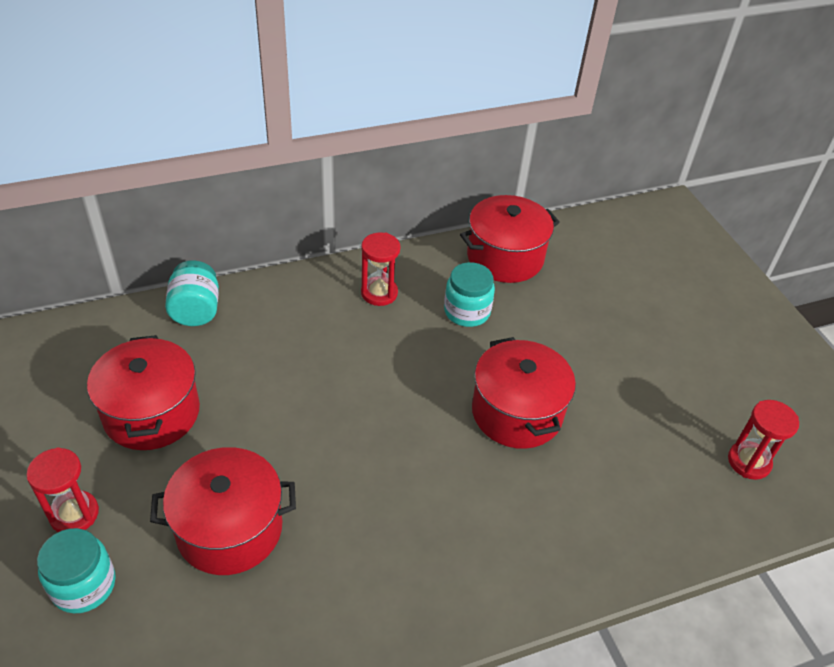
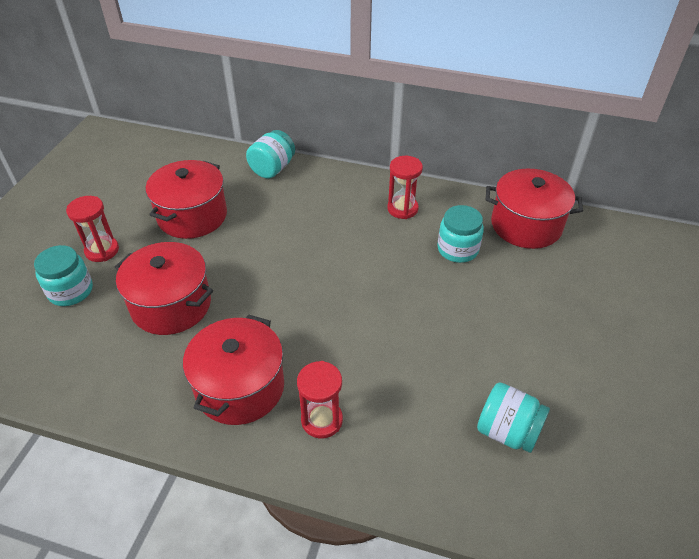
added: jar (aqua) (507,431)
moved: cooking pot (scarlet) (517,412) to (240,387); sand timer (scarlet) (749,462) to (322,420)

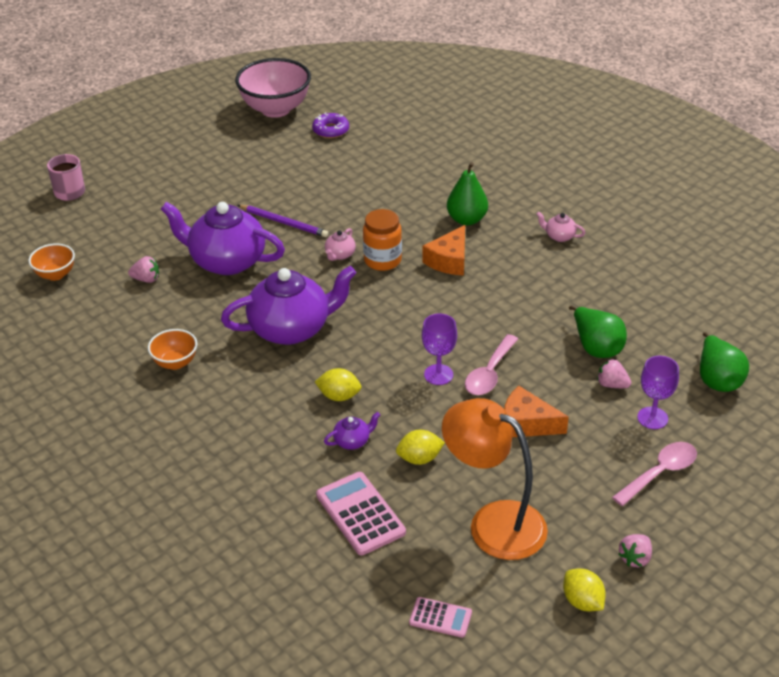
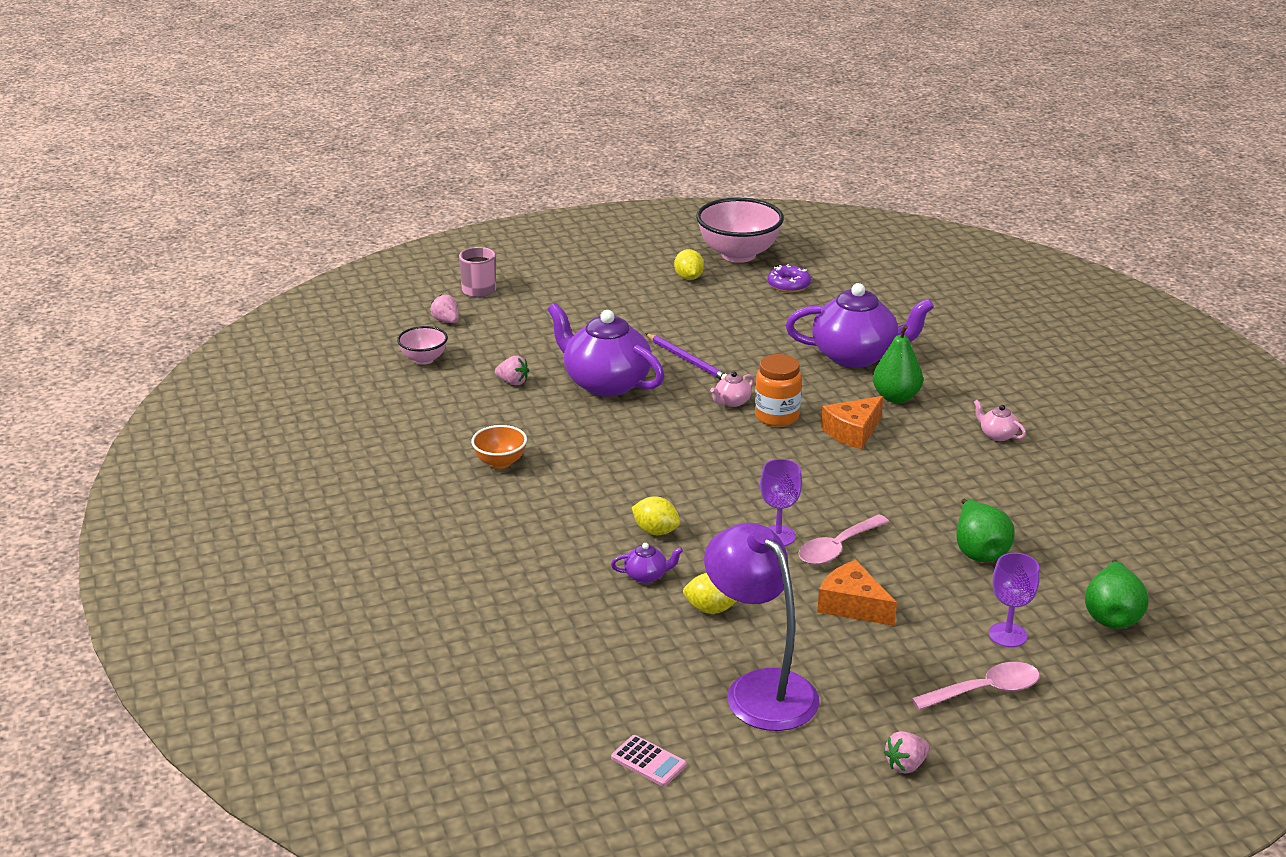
removed: calculator (rose-pink) (360,514)
moved: teapot (royal purple) (291,329) to (855,356); citrus fruit (golden) (582,601) to (688,278); strawberry (rose-pink) (612,385) to (446,321)
recoloured: bowl (orange) (55,274) to bowl (rose-pink) (424,359); desk lamp (orange) (493,522) to desk lamp (royal purple) (760,689)

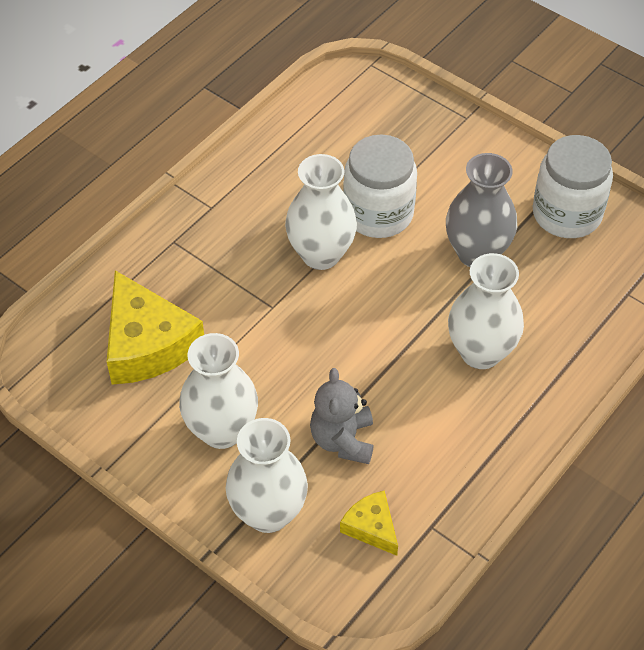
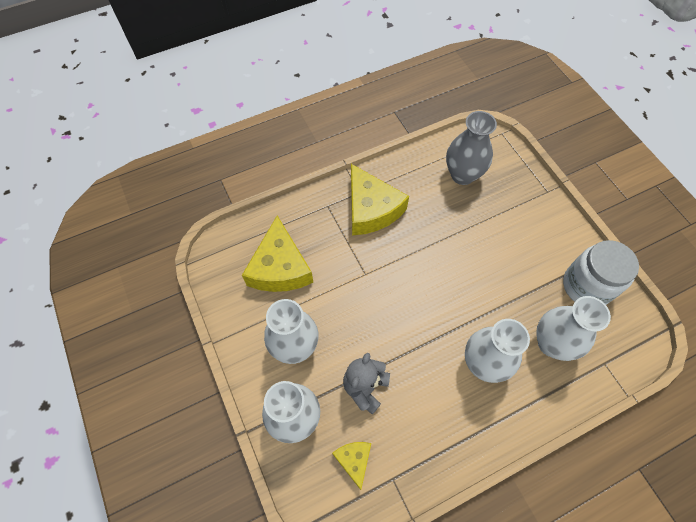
removed: jar (white) (378,213)
added: cheese (golden) (371,209)
moved: tall vase (white) (321,254) to (551,343); tall vase (grey) (476,253) to (462,175)

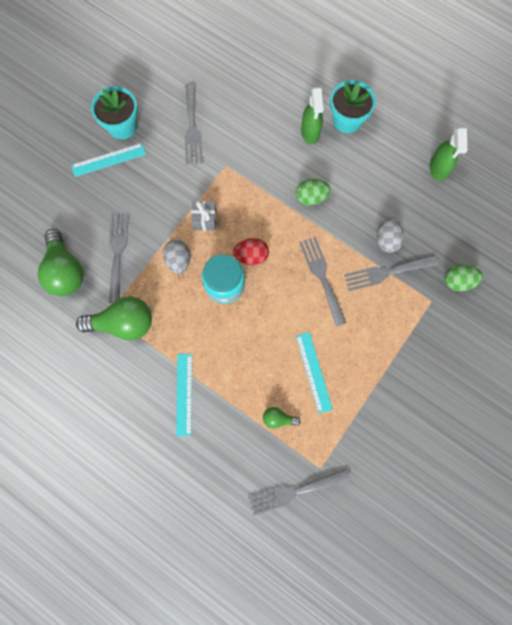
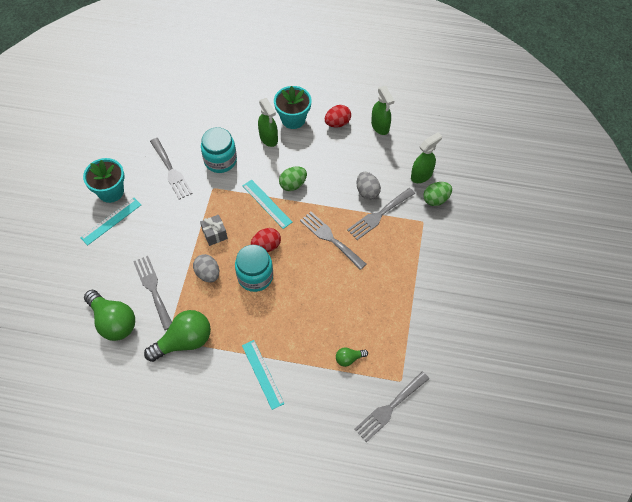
added: jar (aqua) (220,160); egg (scarlet) (337,123); spray cleaner (emerald) (421,175)
moved: straightedge (aqua) (314,372) to (267,203)

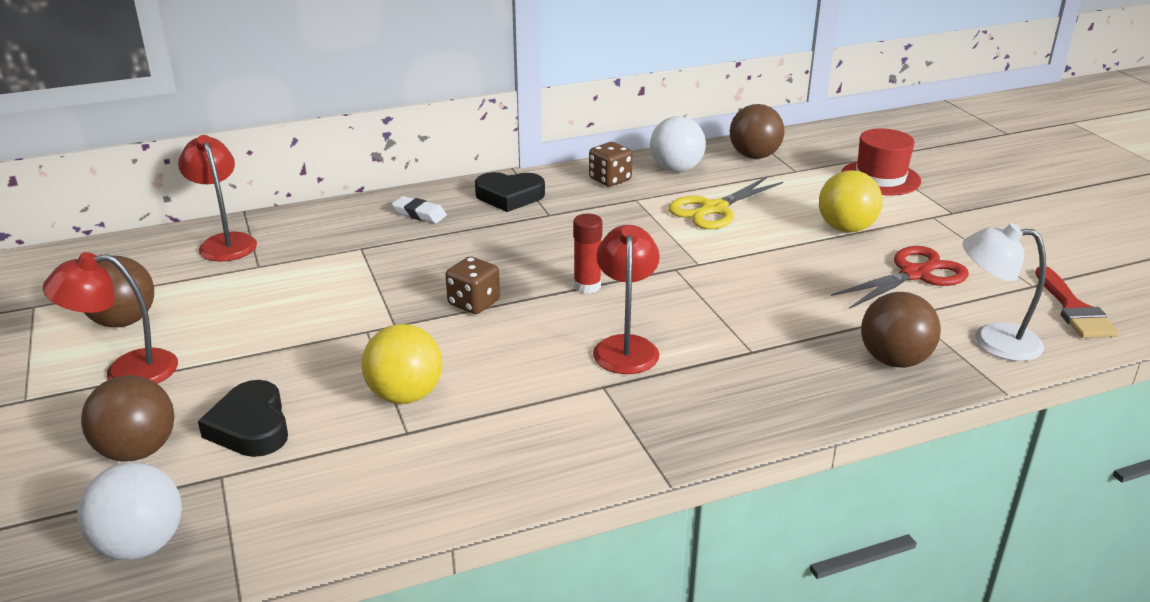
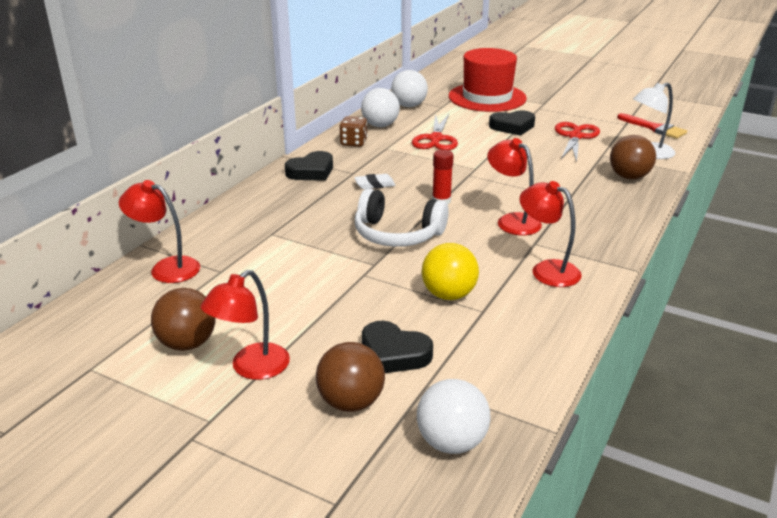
added: desk lamp (scarlet) (547,270)
moved: pencil eraser (white) (419,214) to (375,185)
replaced: game die (dark brown) (474,303) to over-ear headphones (white) (397,234); ball (golden) (846,228) to love heart (black) (512,126)
recoloured: scissors (golden) (714,209) to scissors (scarlet) (436,139); ball (dark brown) (754,156) to ball (white) (409,106)
resized: top hat (scarlet) (880,178) = (487,97) x1.57

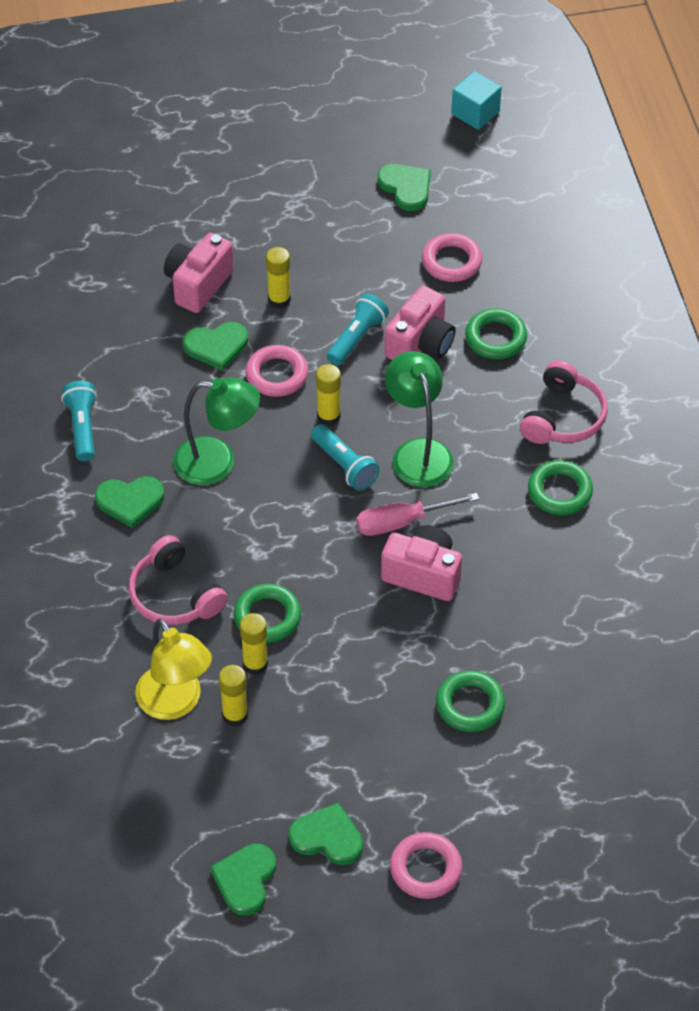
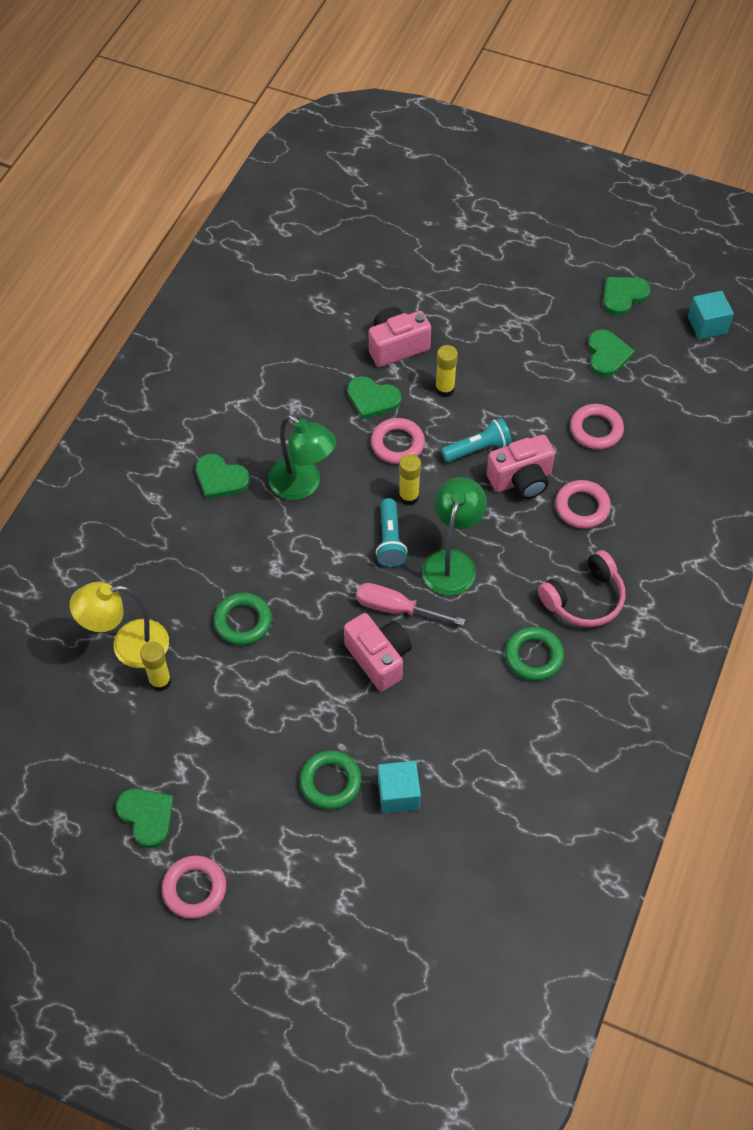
removed: pocket torch (aqua) (82,428); over-ear headphones (rose-pink) (174,595); stick of glue (golden) (255,664)
added: solid cube (aqua) (398,794)
moved: love heart (emerald) (245,880) to (623,296)
recoloured: hoop (emerald) (495,338) to hoop (rose-pink) (582,507)
turned: desk lamp (golden) (175,703) = (128,646) 75 degrees clockwise

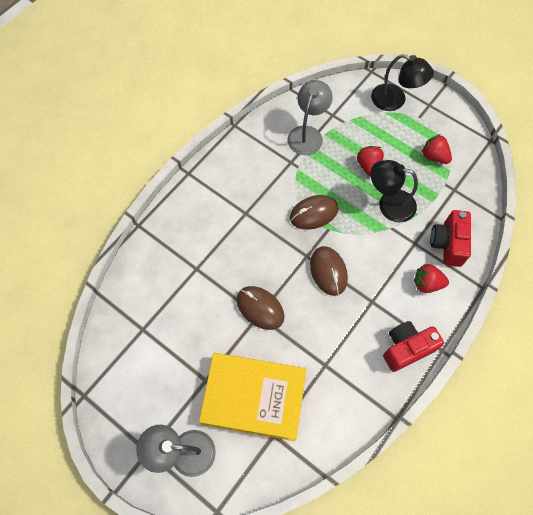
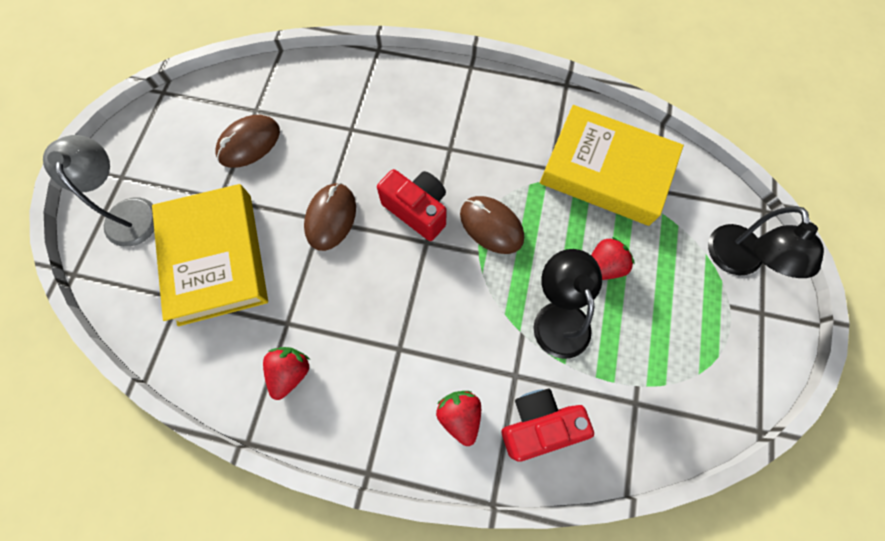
moved: PC mouse (dark brown) (328,271) to (249,143); camera (scarlet) (406,348) to (417,210); strawberry (scarlet) (434,156) to (290,372)
replaced: desk lamp (grey) (307,134) to book (golden) (606,171)

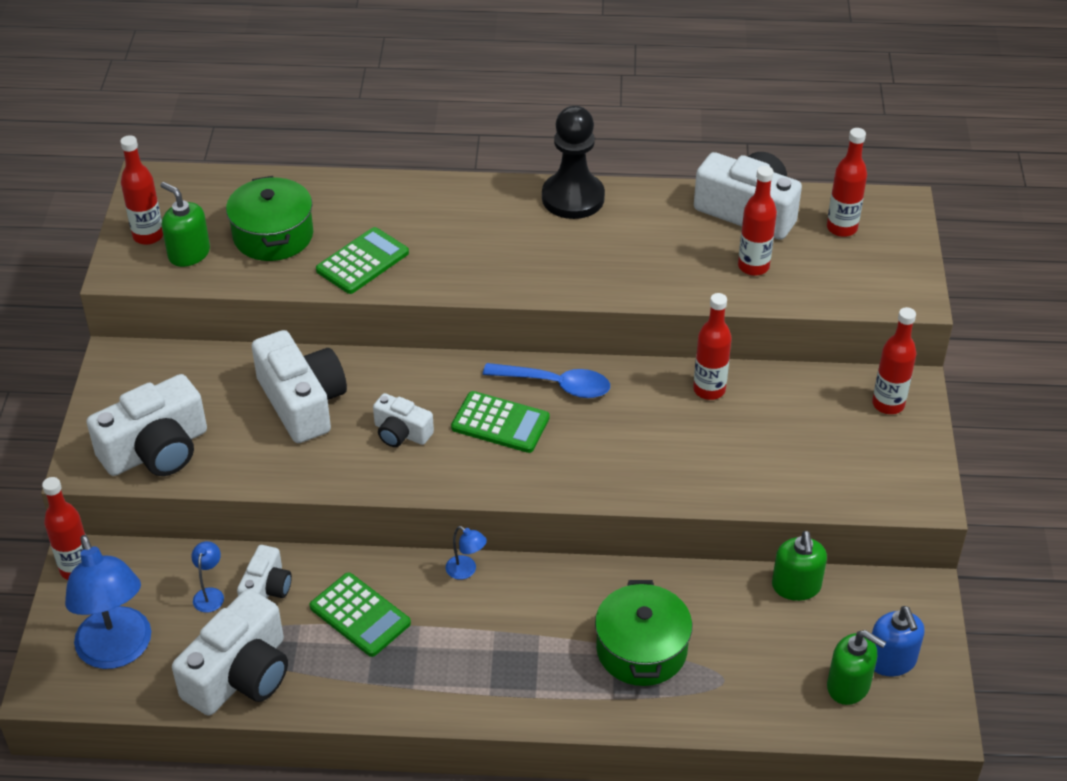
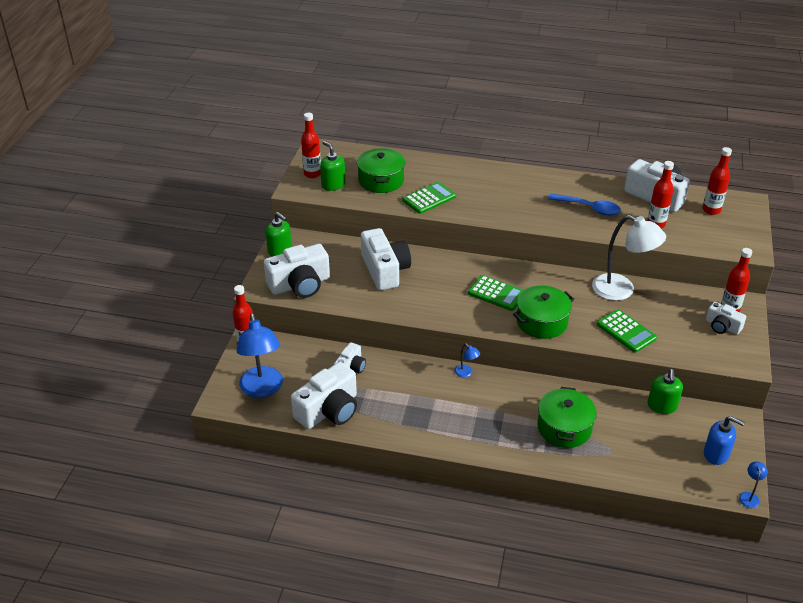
removed: pawn (black) (573,198)
added: cooking pot (emerald) (541,322)
moved: desk lamp (blue) (210,594) to (749,496); calculator (emerald) (360,615) to (626,331); camera (white) (401,433) to (722,326); teaspoon (blue) (556,385) to (589,208); soap pump (emerald) (848,686) to (280,250)
replaced: bottle (scarlet) (709,390) to desk lamp (white) (621,290)
turned: soap pump (blue) (891,661) = (716,454) 60 degrees counterclockwise

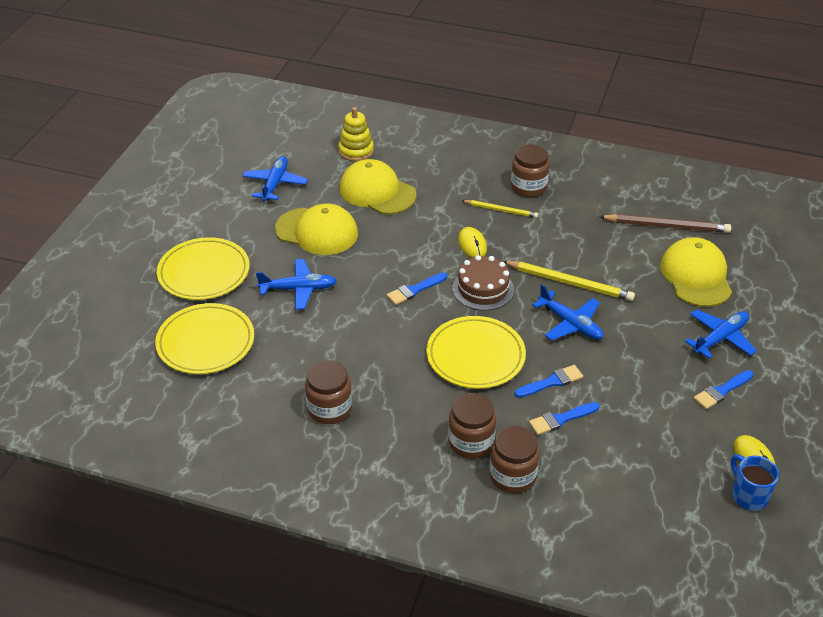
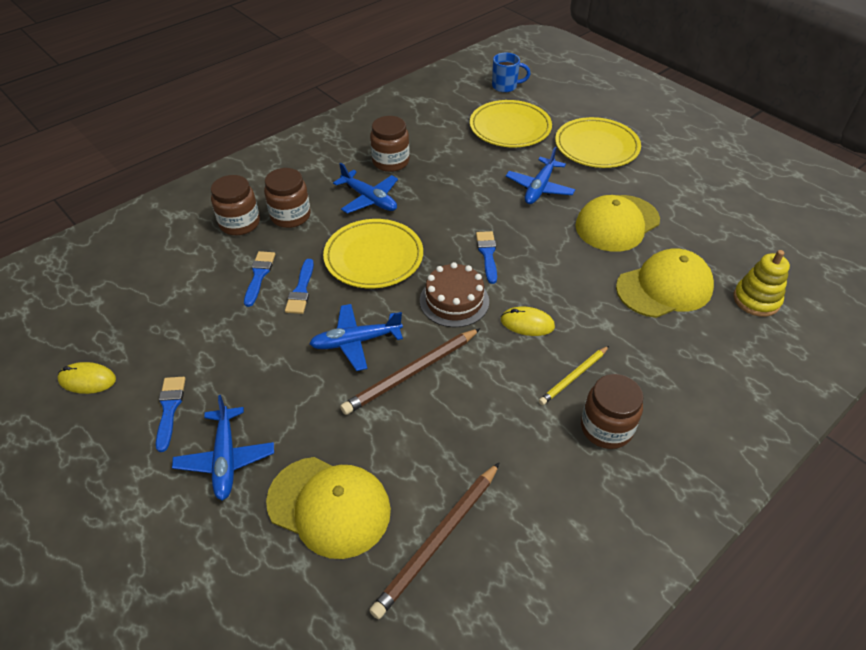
moved: toy plane (blue) (275,184) to (369,199); tea mug (blue) (748,495) to (505,86)
recoloured: pencil (golden) (569,283) to pencil (dark brown) (411,373)

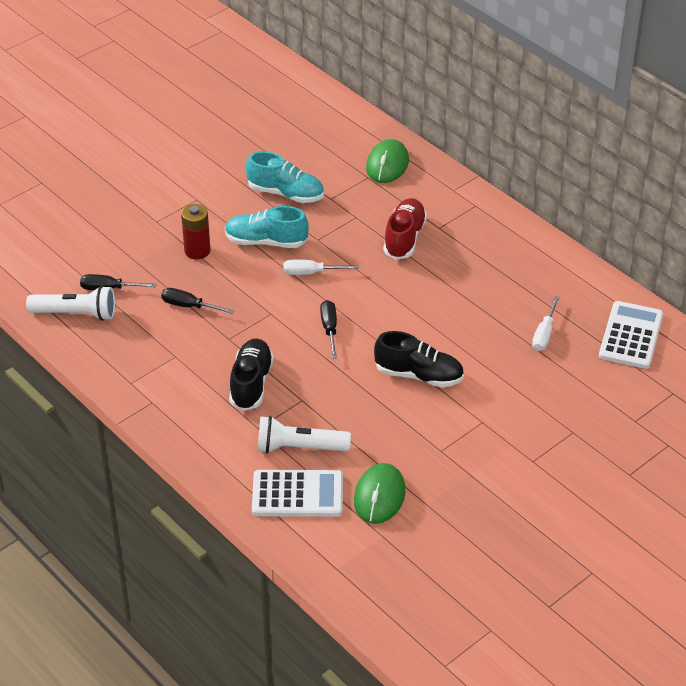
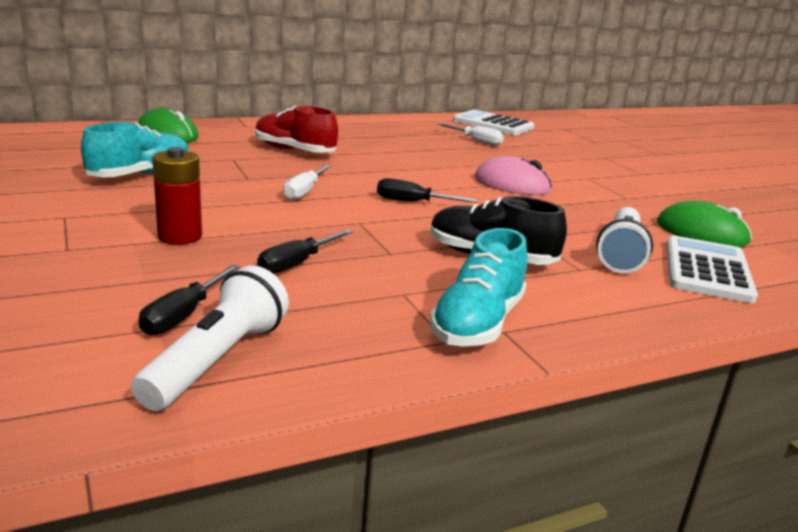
moved: lace-up shoe (aqua) (266,242) to (477,323)
replaced: lace-up shoe (black) (419,375) to PC mouse (rose-pink) (512,184)

